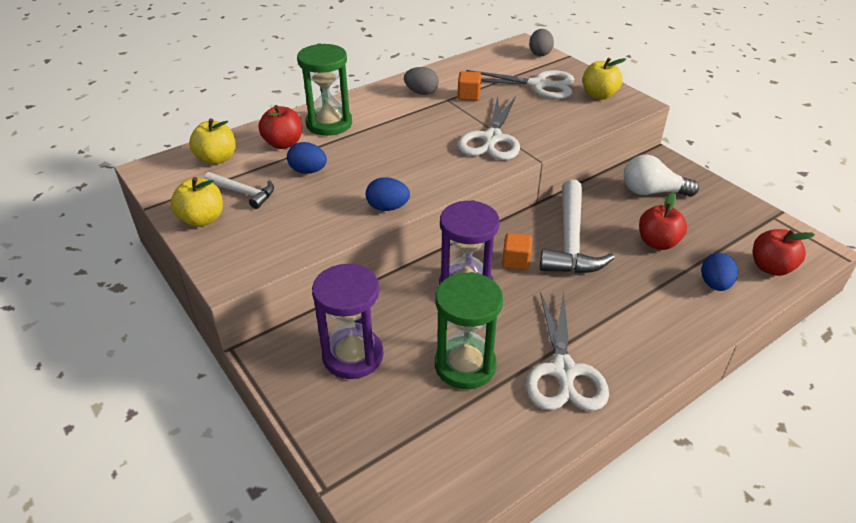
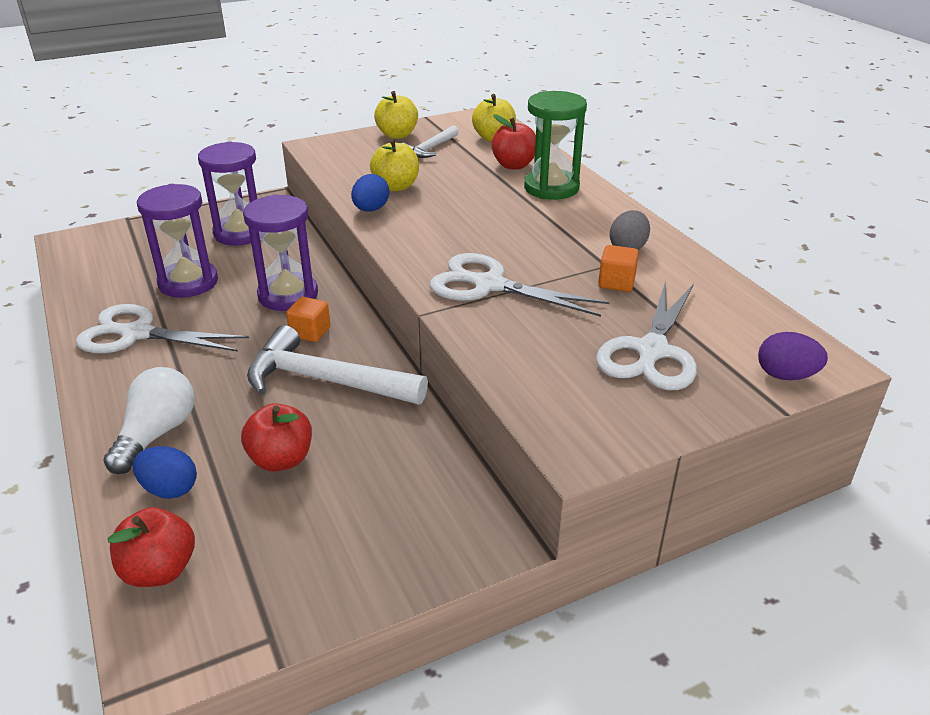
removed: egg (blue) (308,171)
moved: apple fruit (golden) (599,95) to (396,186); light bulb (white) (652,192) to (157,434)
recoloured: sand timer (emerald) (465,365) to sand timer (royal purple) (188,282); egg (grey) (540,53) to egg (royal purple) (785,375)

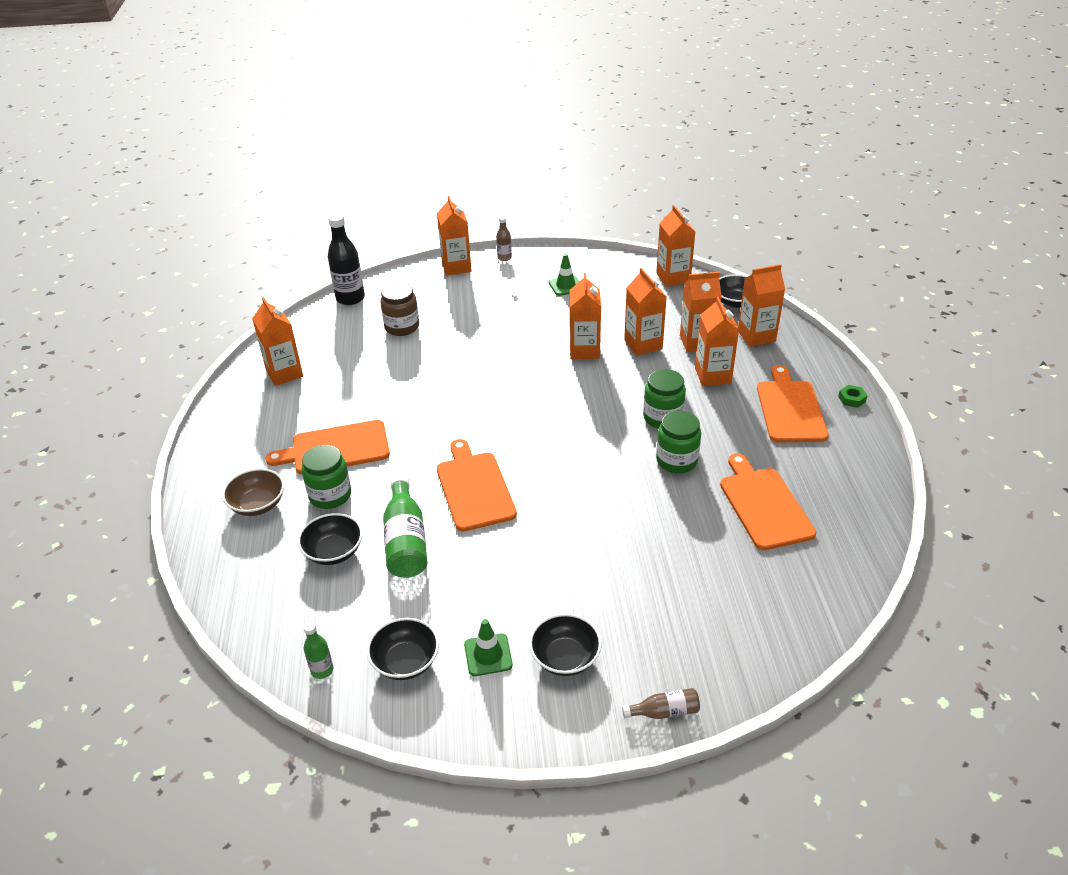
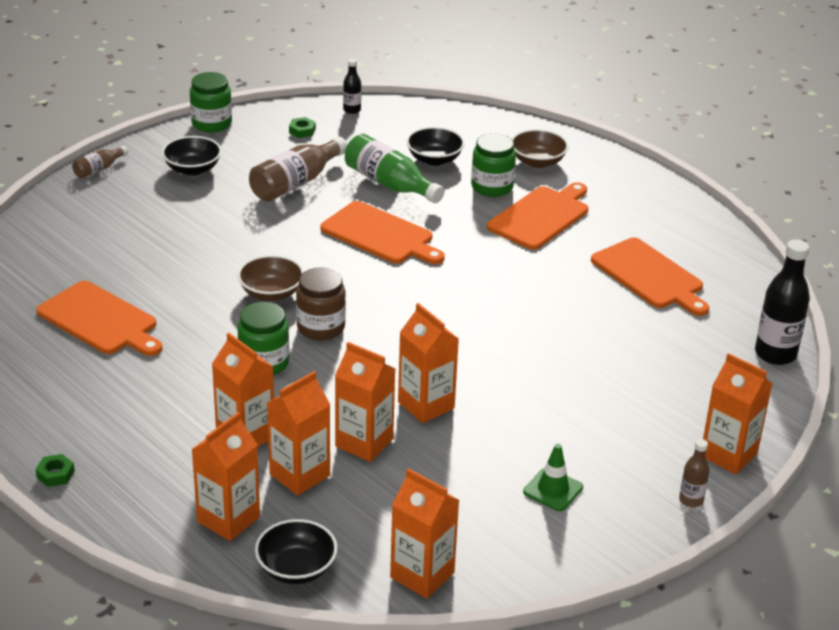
removed: juice carton (orange) (284,373); safety cone (emerald) (488,655)
added: bowl (dark brown) (271,293); bottle (dark brown) (296,183)
moved: jar (dark brown) (402,327) to (321,327); jar (emerald) (676,460) to (211,123); bread board (orange) (790,409) to (650,276)
replaced: bowl (black) (405,662) to hexagon nut (emerald) (302,131)
recoloured: bottle (emerald) (322,670) to bottle (black) (352,110)

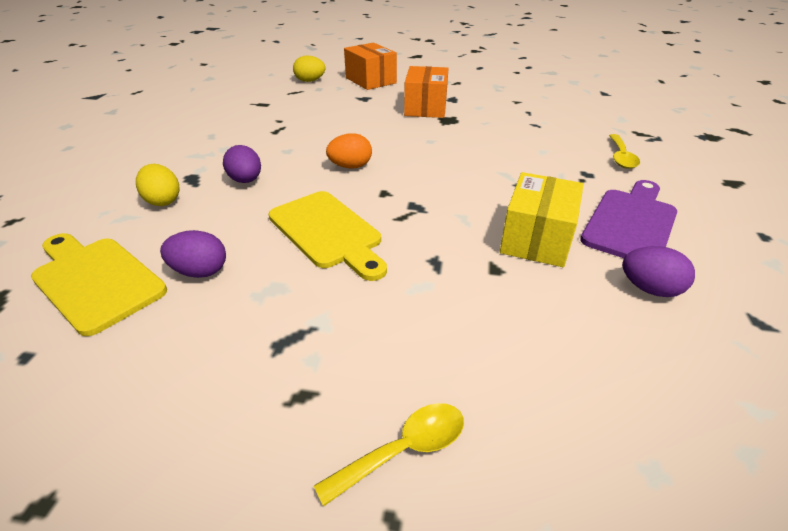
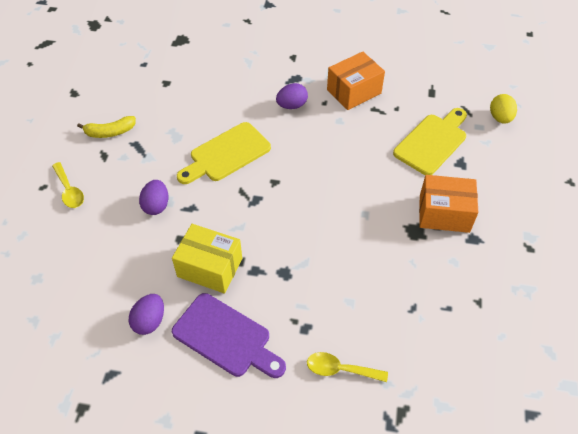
removed: egg (golden) (163,201); egg (orange) (350,167)
added: banana (golden) (110,132)
moved: bread board (golden) (95,280) to (432,142); egg (royal purple) (200,271) to (156,205); package (orange) (371,80) to (354,91)

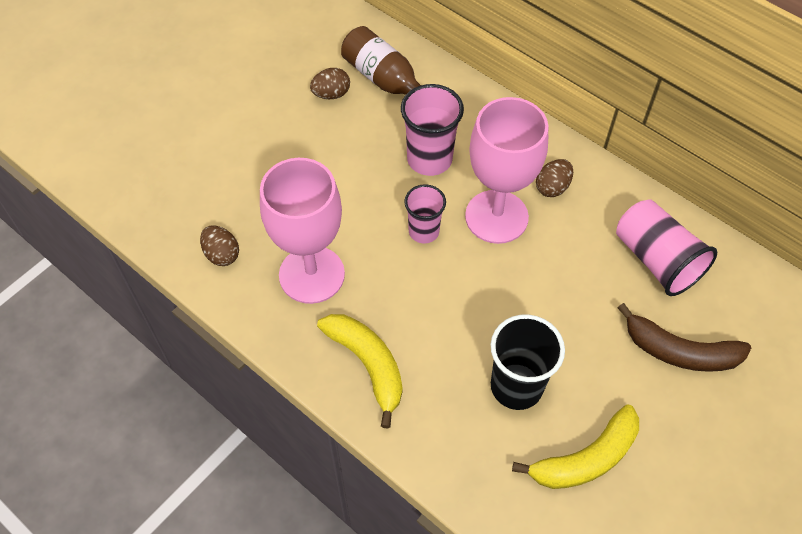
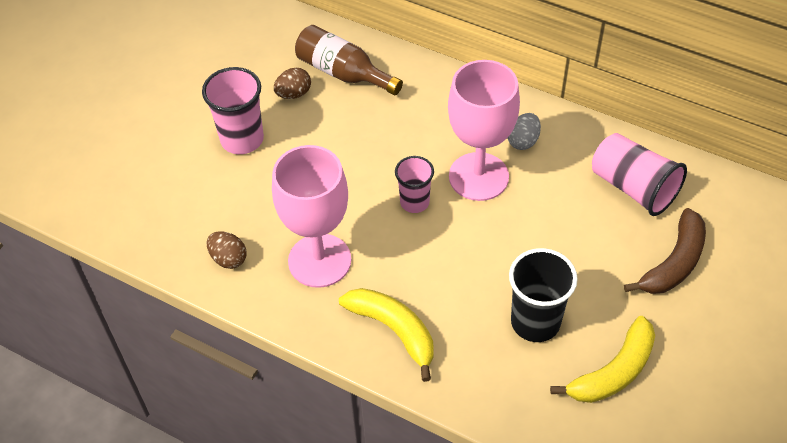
moved: tumbler (rose-pink) (429,159) to (242,139)
recoloured: egg (dark brown) (552,187) to egg (grey) (523,141)
turned: banana (dark brown) (680,351) = (673,263) 60 degrees counterclockwise

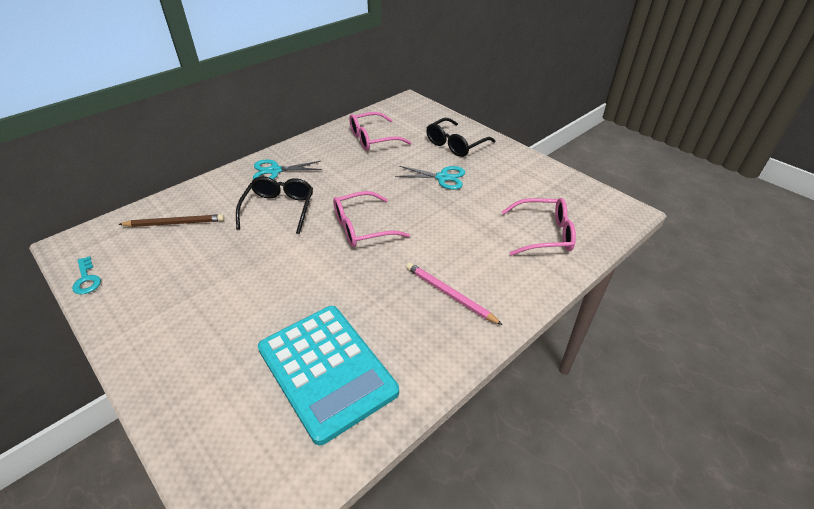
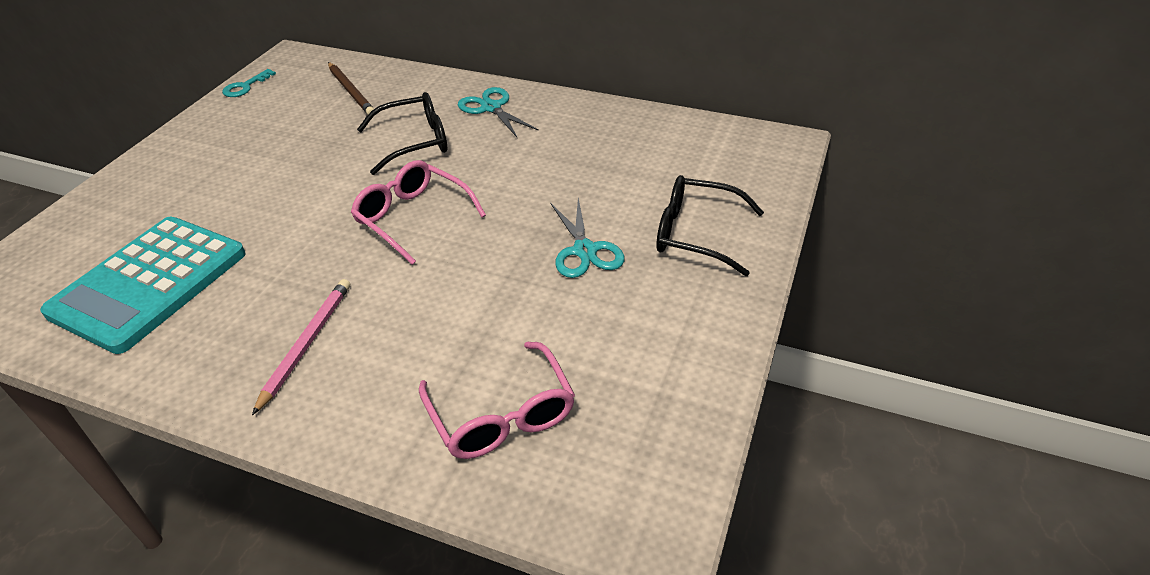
removed: spectacles (rose-pink) (373,138)

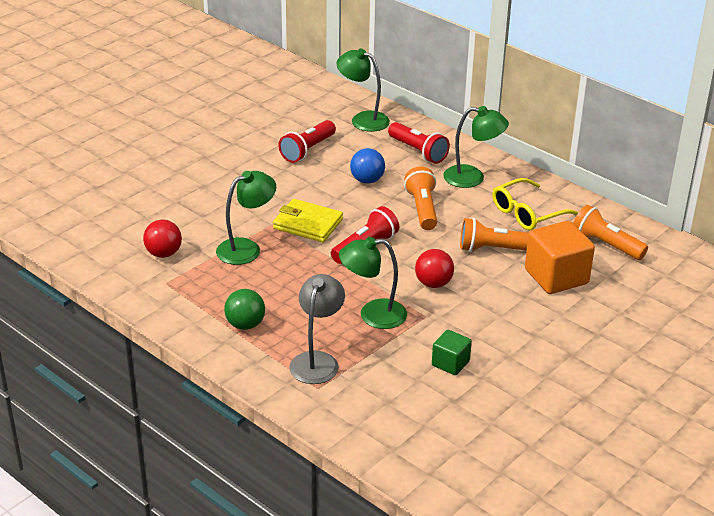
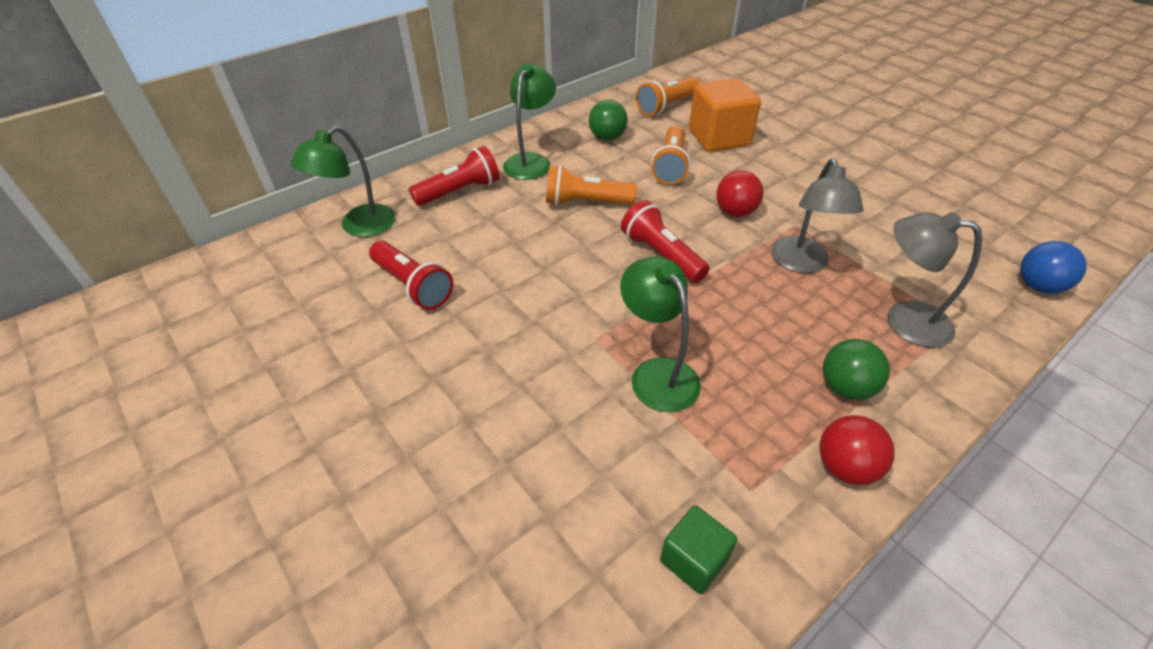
removed: billfold (golden) (308,224)
moved: ball (scarlet) (163,253) to (845,467); ball (blue) (367,180) to (1038,286); solid cube (emerald) (450,363) to (694,560)
replaced: spectacles (golden) (528,213) to ball (emerald) (607,138)
recoloured: desk lamp (emerald) (373,315) to desk lamp (grey) (801,263)

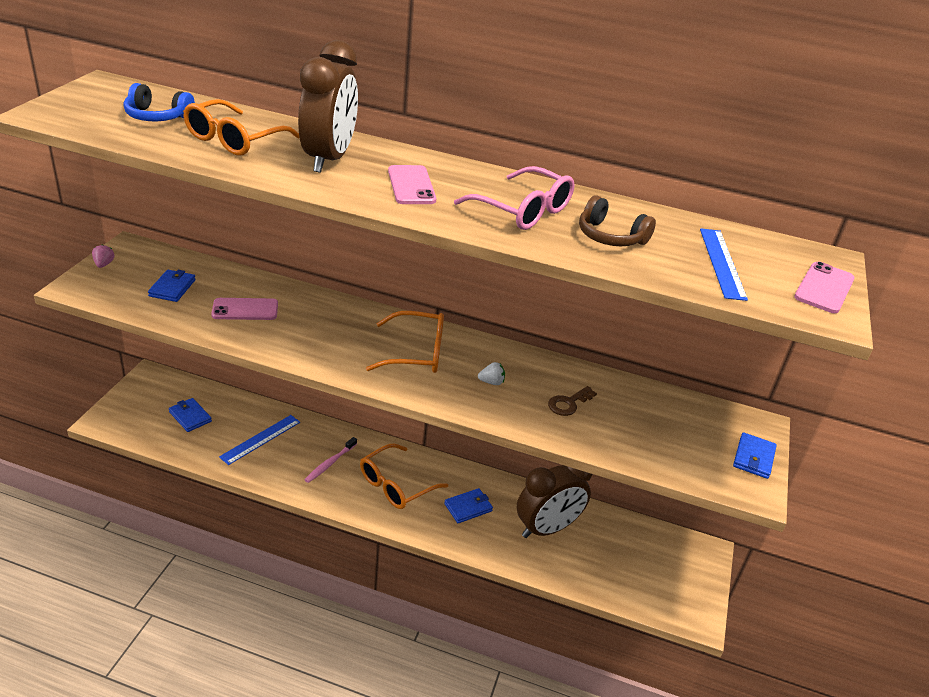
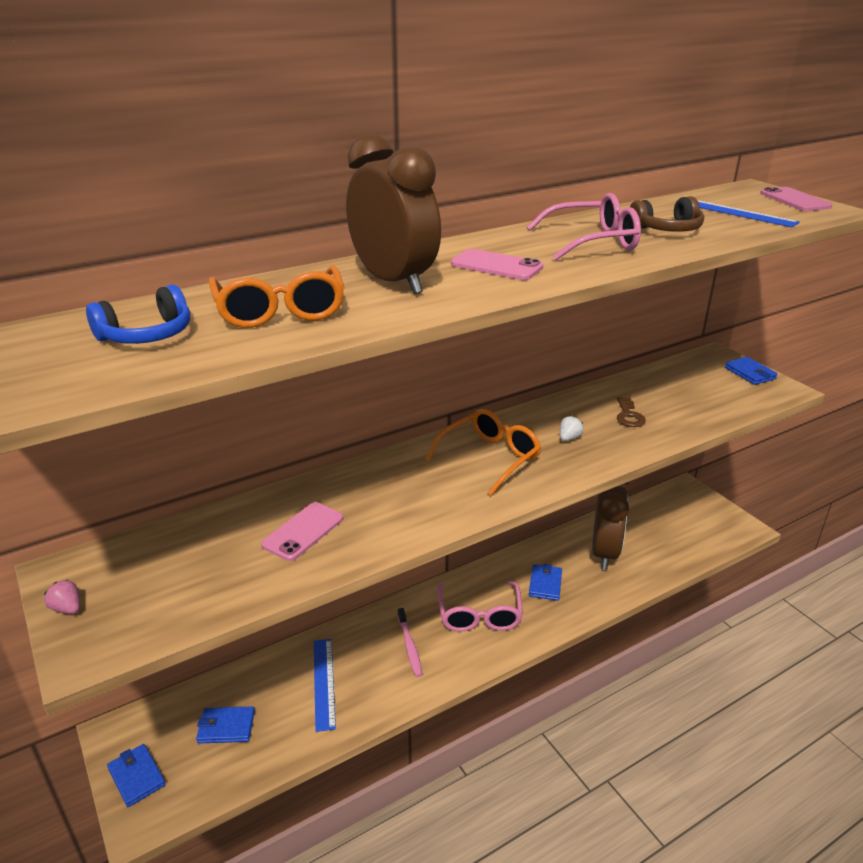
moved: billfold (blue) (172,288) to (137,777)
recoloured: spectacles (orange) (396,485) to spectacles (rose-pink) (479,614)

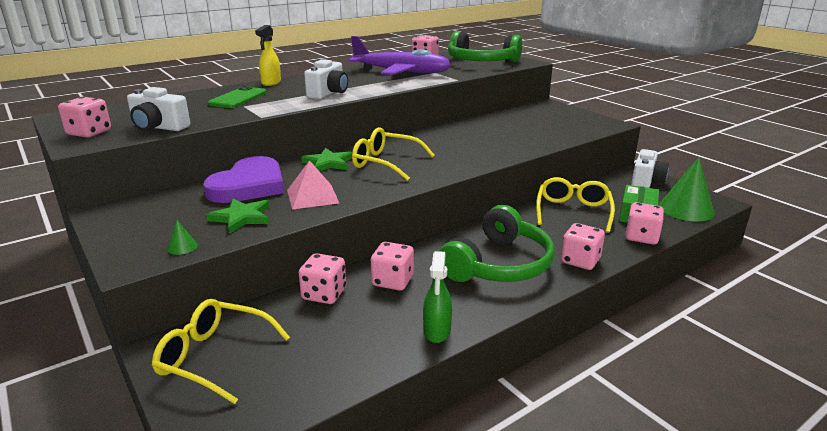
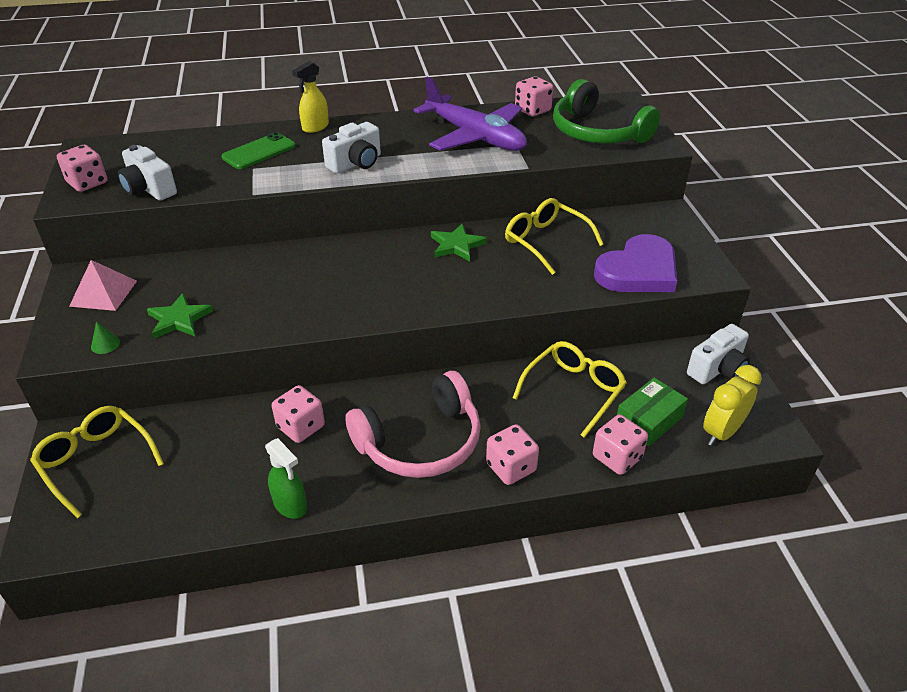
removed: game die (rose-pink) (324,294)
moved: love heart (royal purple) (249,185) to (638,271); solid pyramid (rose-pink) (312,196) to (103,293); star (emerald) (328,163) to (456,245); spectacles (golden) (385,163) to (545,241)
replaced: solid cone (emerald) (686,209) to clock (golden) (721,432)
recoloured: over-ear headphones (emerald) (499,264) to over-ear headphones (rose-pink) (420,441)
turned: spray cleaner (emerald) (437,331) = (290,505) 75 degrees counterclockwise

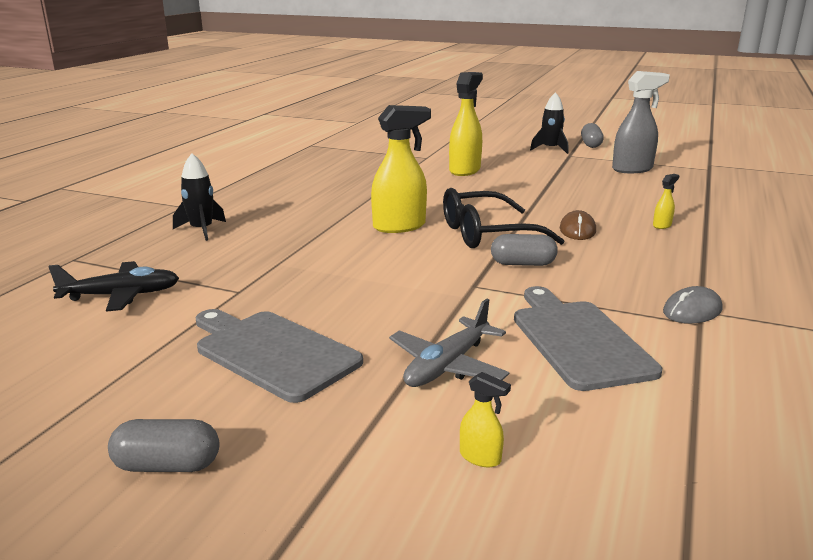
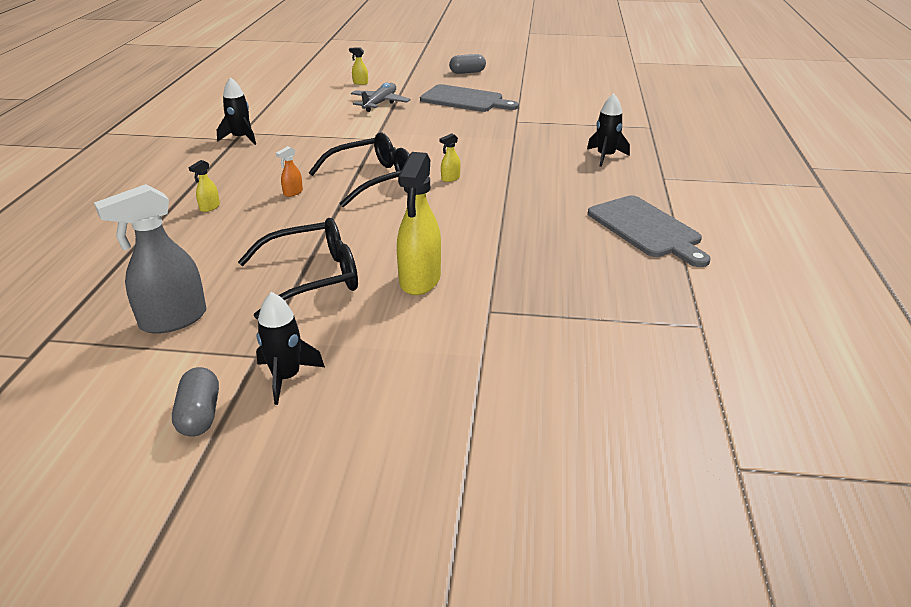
removed: toy plane (black) (122,295); capsule (grey) (523,264)
added: spectacles (black) (314,277)
moved: bread board (grey) (578,340) to (646,229)
replaced: PC mouse (dark brown) (577,230) to spray cleaner (orange) (293,193); PC mouse (grey) (692,311) to toy rocket (black) (241,138)
resized: spray cleaner (golden) (400,226) = (450,178) x0.44

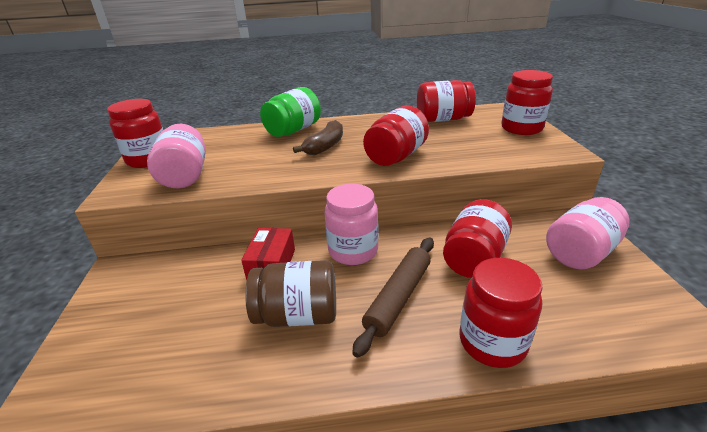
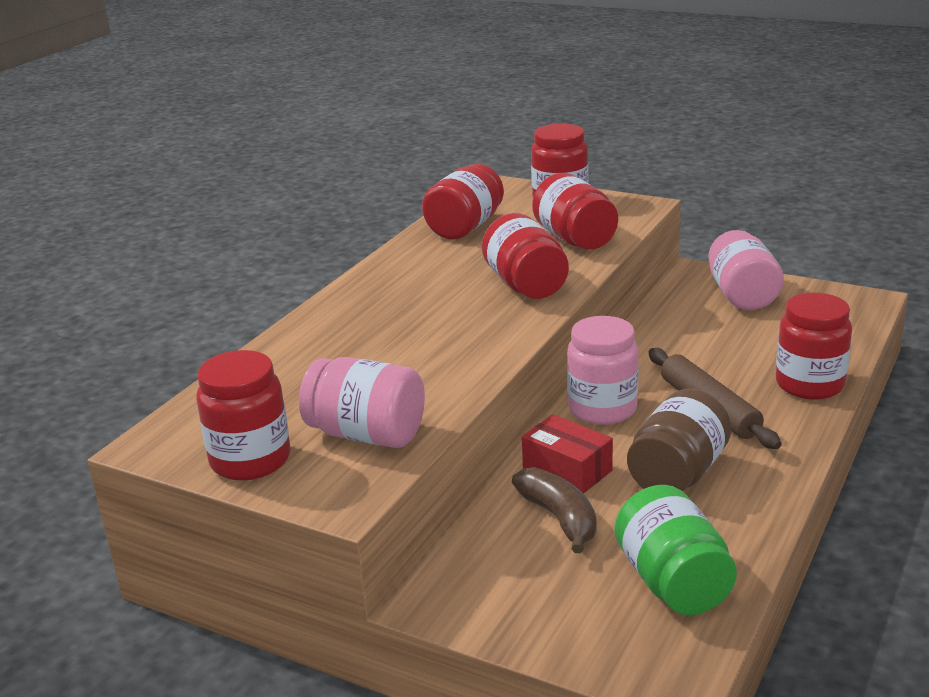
moved: jar (emerald) (293,130) to (673,582); banana (dark brown) (325,146) to (559,518); jar (scarlet) (474,258) to (575,239)

